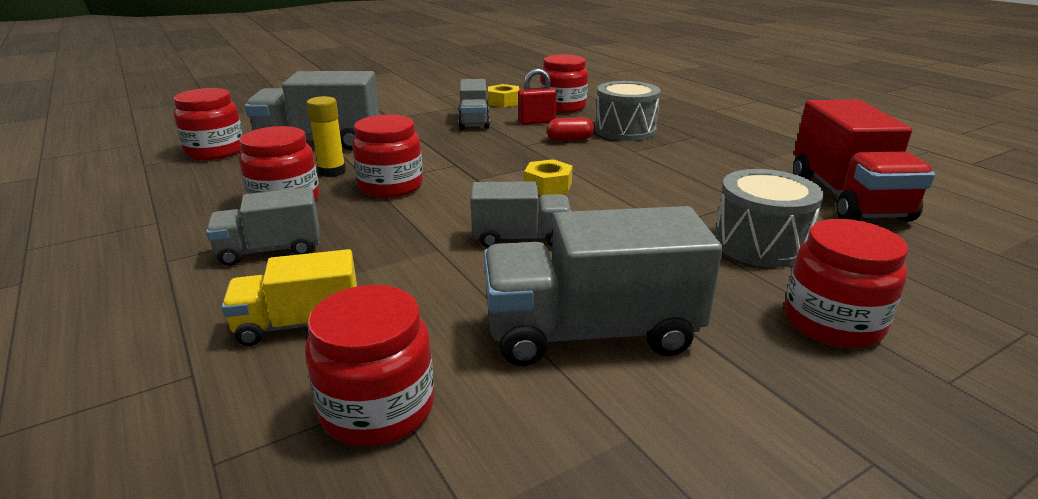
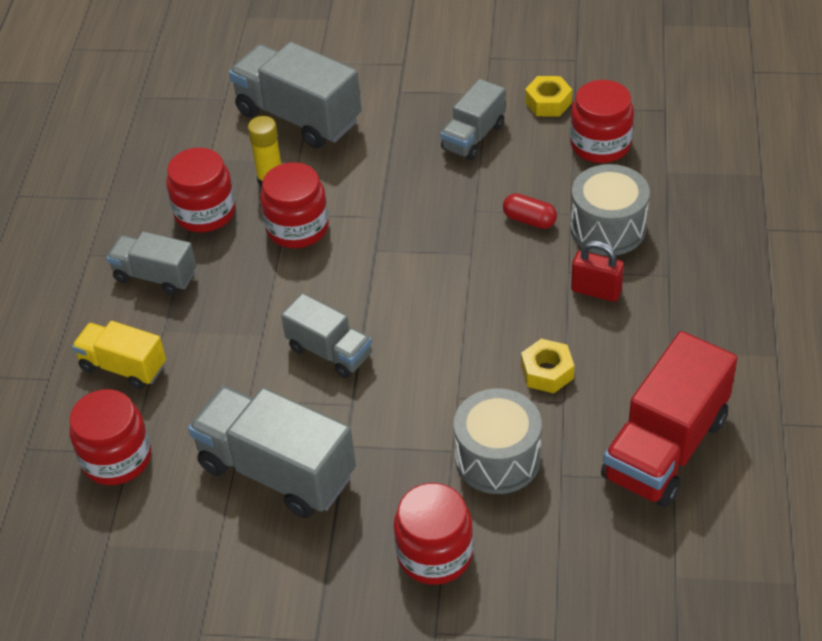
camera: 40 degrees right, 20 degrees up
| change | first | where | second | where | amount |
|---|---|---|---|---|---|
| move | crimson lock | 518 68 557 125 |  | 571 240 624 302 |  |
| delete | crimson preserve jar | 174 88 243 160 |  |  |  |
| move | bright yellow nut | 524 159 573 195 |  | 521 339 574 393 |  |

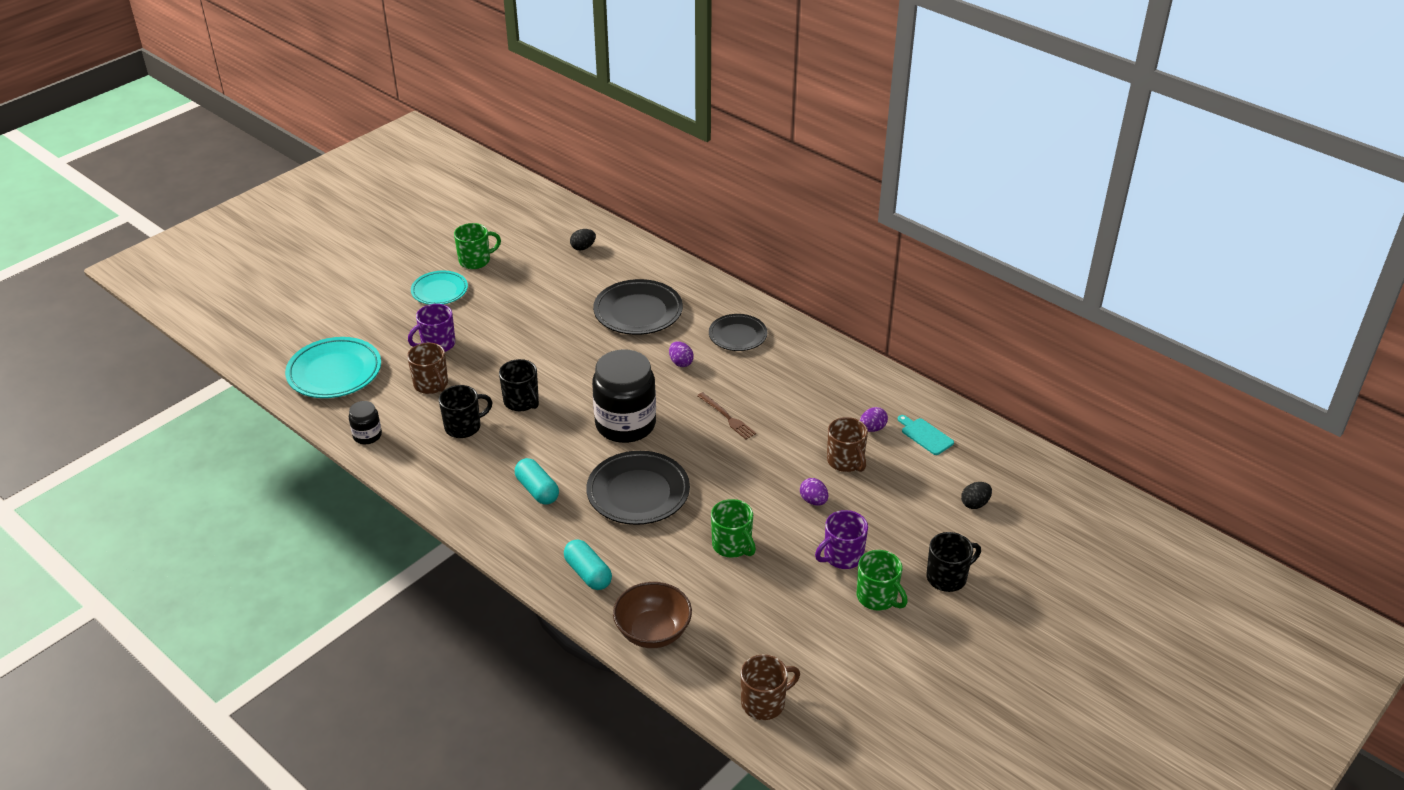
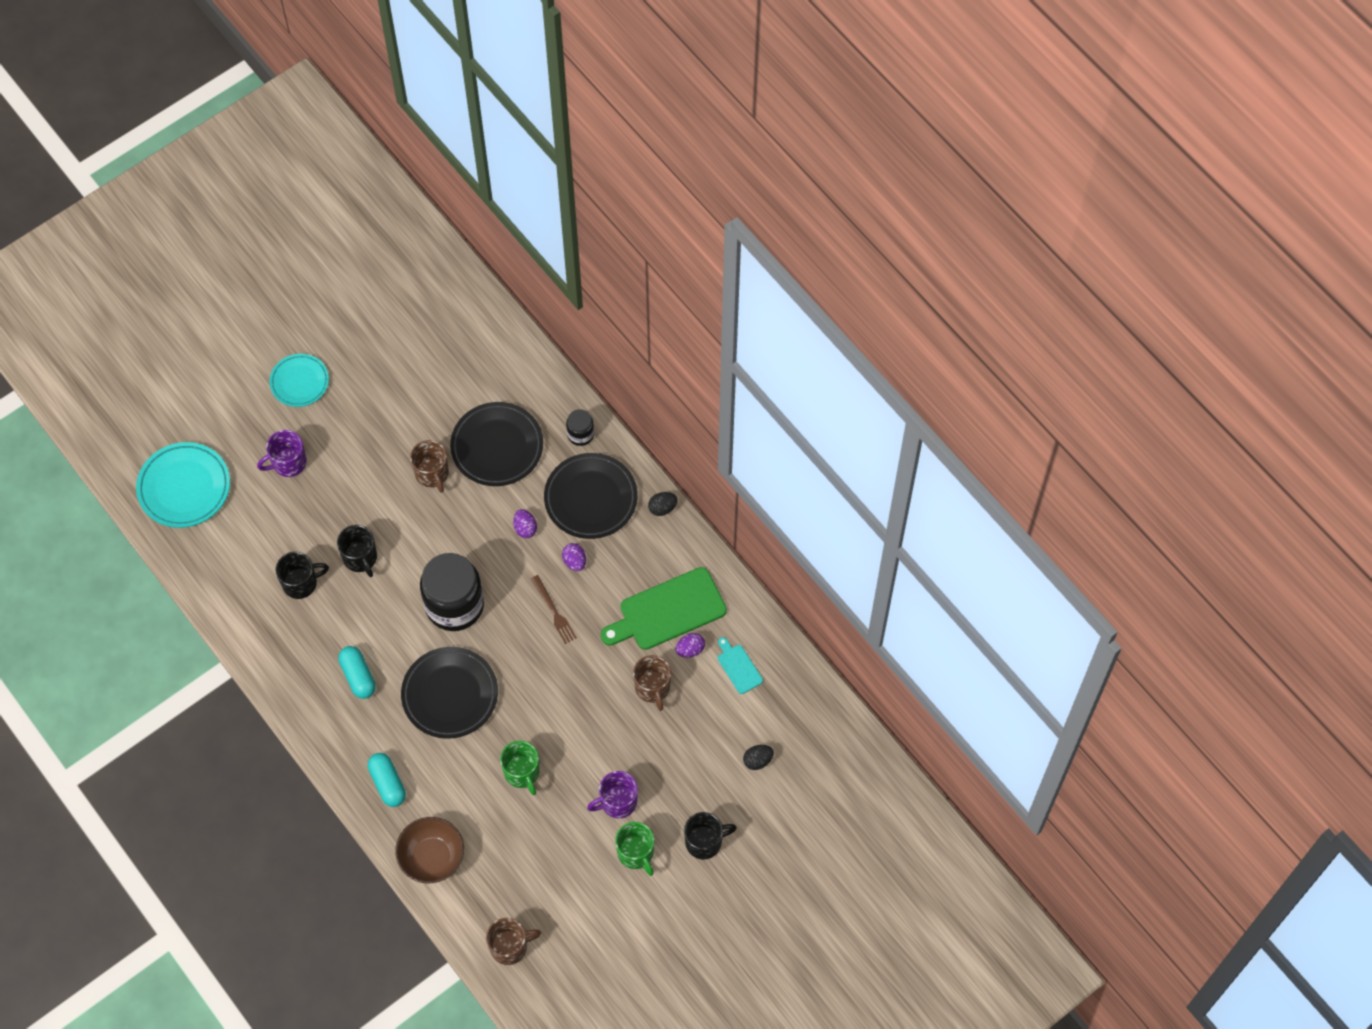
camera: 10 degrees right, 25 degrees up
| change | first | where | second | where | amount |
|---|---|---|---|---|---|
| delete | green mug | 454 223 501 269 |  |  |  |
| move | jet-black toy egg | 570 229 596 251 |  | 648 492 678 516 |  |
| resize | jet-black dinner plate | 709 314 767 351 |  | 544 453 638 539 | x1.55 |
| move | brown mug | 407 343 448 394 |  | 410 440 449 493 |  |
| move | jet-black preserve jar | 349 401 382 444 |  | 566 409 594 446 |  |
| move | purple toy egg | 800 478 828 505 |  | 562 543 586 571 |  |
| insert |  |  | green chopping board | 600 567 727 650 |  |

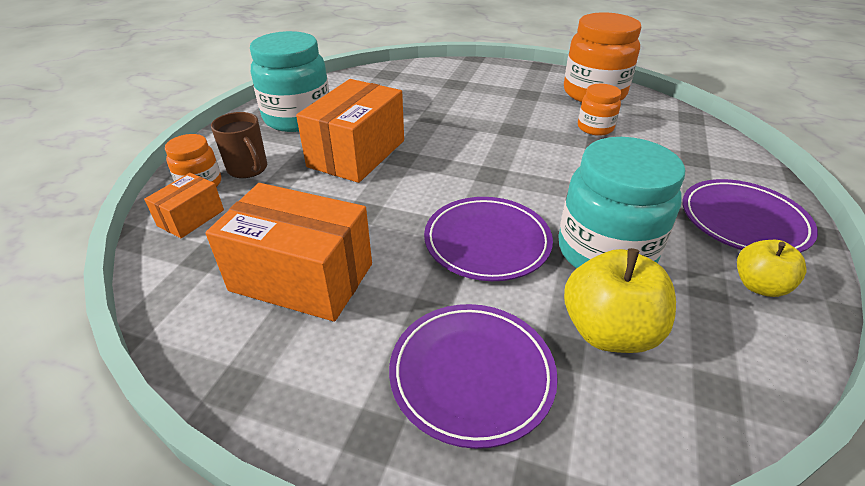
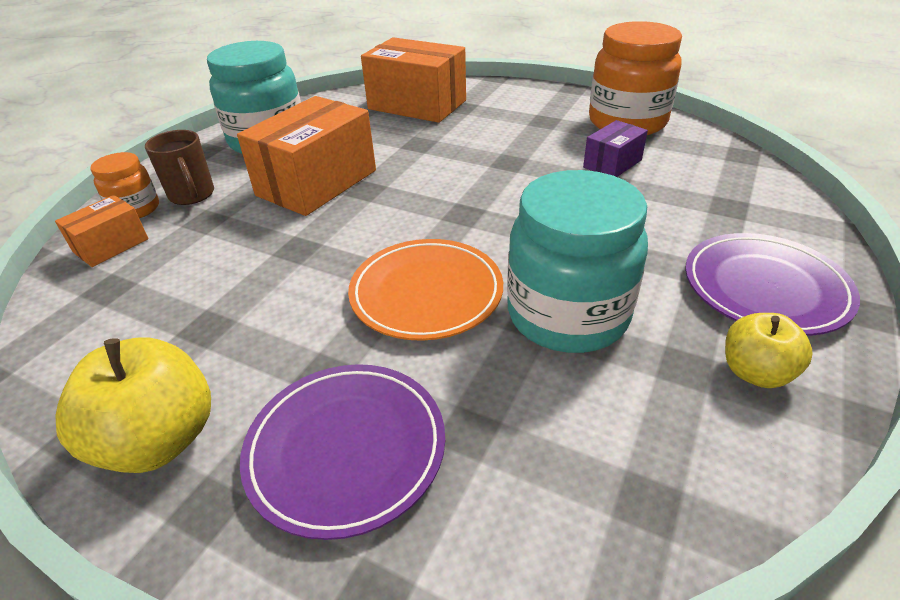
camera: 10 degrees right, 0 degrees up
| change | first | where | second | where | amount |
|---|---|---|---|---|---|
| replace | bright orange preserve jar | 578 84 621 136 | purple package | 583 120 648 177 |  |
| move | bright orange package | 205 183 372 322 |  | 361 37 466 123 |  |
| recolor | purple dinner plate | 424 197 553 281 | bright orange dinner plate | 348 239 503 341 |  |
| move | bright yellow apple | 564 248 676 353 |  | 55 338 211 473 |  |

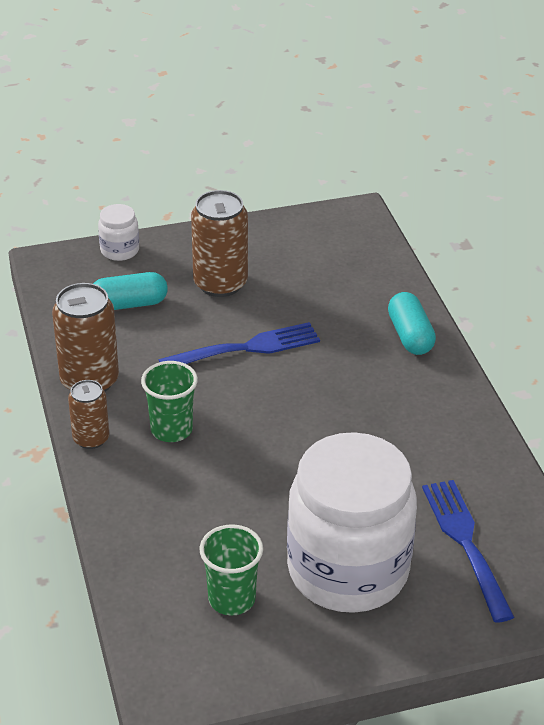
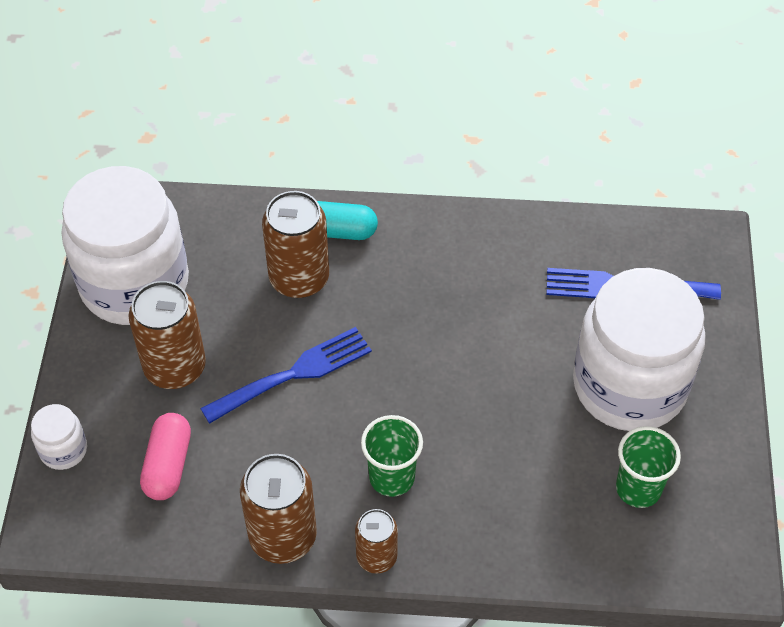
camera: 70 degrees left, 15 degrees up
| change | first | where | second | where | amount |
|---|---|---|---|---|---|
| recolor | teal capsule | 93 272 168 310 | rosy capsule | 140 413 191 500 |  |
| rotate | royal blue fork | 158 322 320 364 |  | 200 327 372 424 | 60 degrees clockwise |
| insert |  |  | white preserve jar | 62 166 189 325 |  |
| insert |  |  | brown soda can | 262 191 329 298 |  |

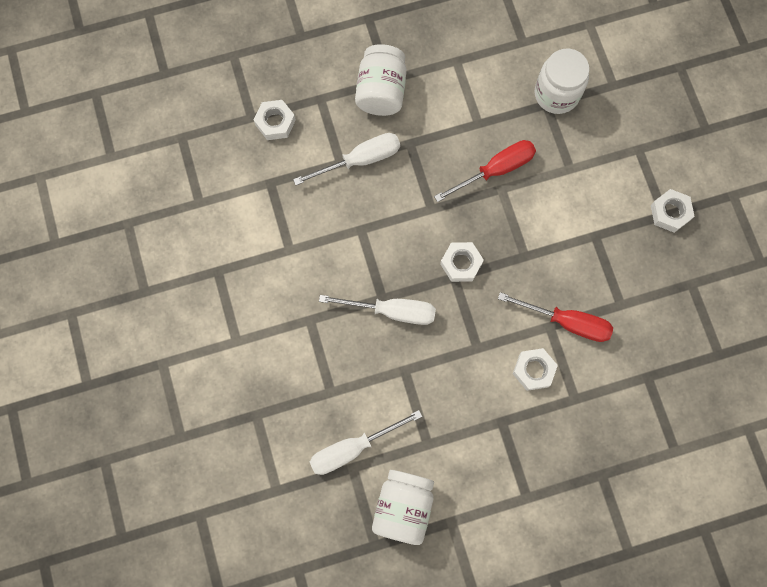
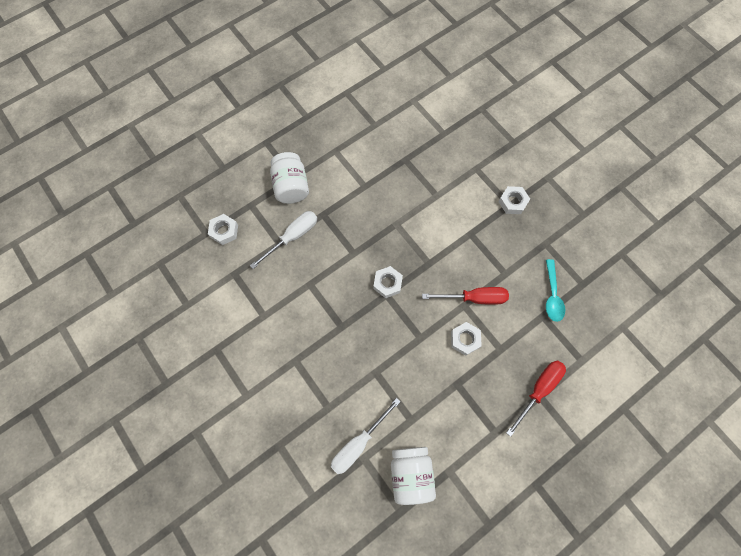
camera: 20 degrees left, 5 degrees down
| change | first | where | second | where | amount |
|---|---|---|---|---|---|
| delete | white preserve jar | 535 49 590 114 |  |  |  |
| move | crimson screwdriver | 434 140 536 202 |  | 506 360 566 437 |  |
| delete | white screwdriver | 319 295 436 325 |  |  |  |
| insert |  |  | teal spoon | 546 259 565 322 |  |

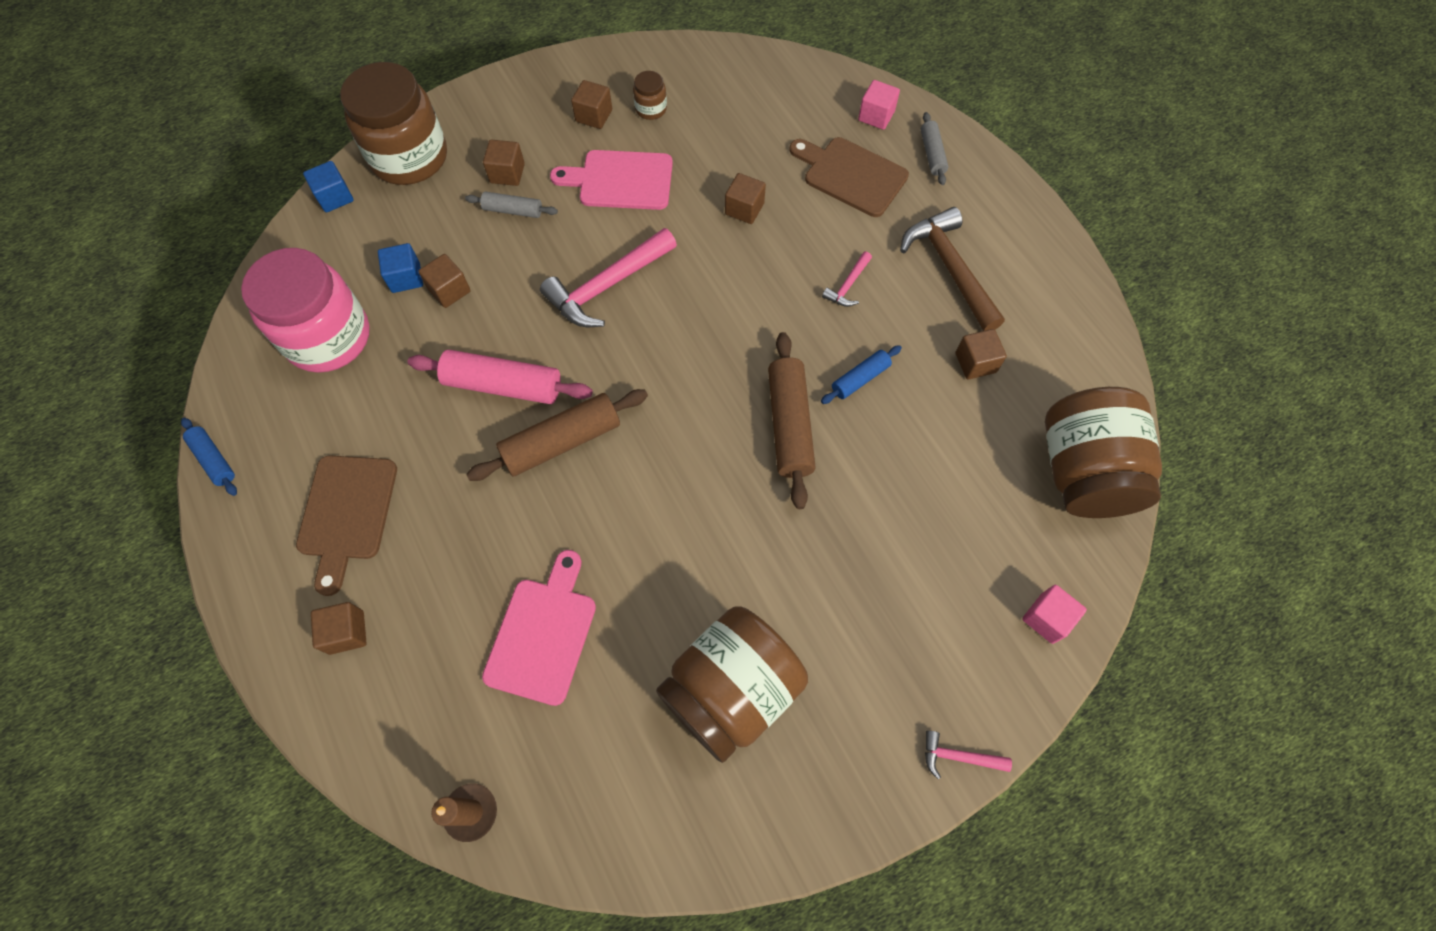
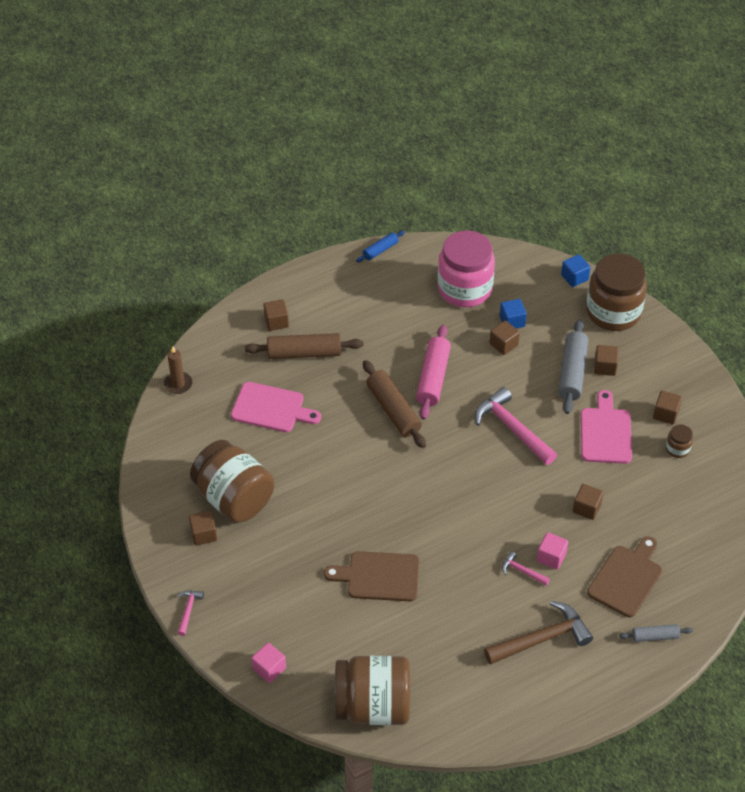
camera: 90 degrees right, 15 degrees down
| change | first | where | second | where | amount |
|---|---|---|---|---|---|
| move | rosy solid cube | 858 80 900 130 |  | 537 532 568 570 |  |
| resize | gray rolling pin | 465 191 558 218 |  | 558 319 589 414 | x1.81 |
| move | brown solid cube | 956 329 1007 379 |  | 189 511 217 546 |  |
| move | brown rolling pin | 768 332 816 509 |  | 245 333 364 359 |  |
| delete | royal blue rolling pin | 821 345 902 404 |  |  |  |
| move | brown chopping board | 296 456 397 596 |  | 324 551 419 601 |  |

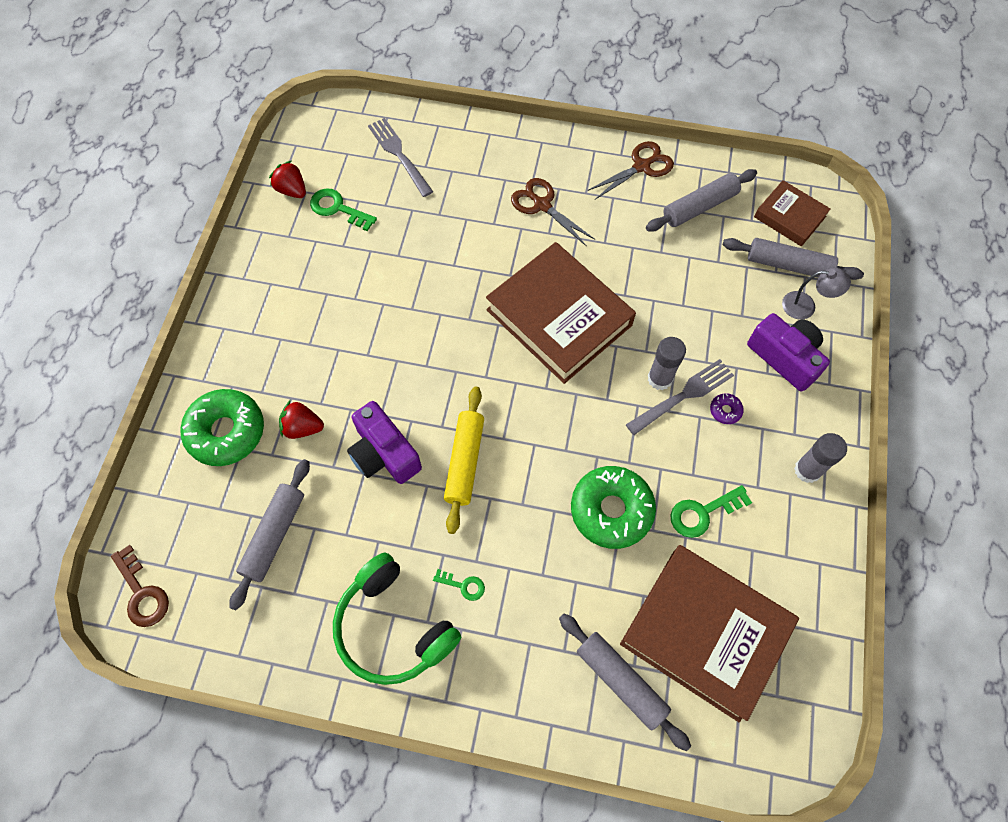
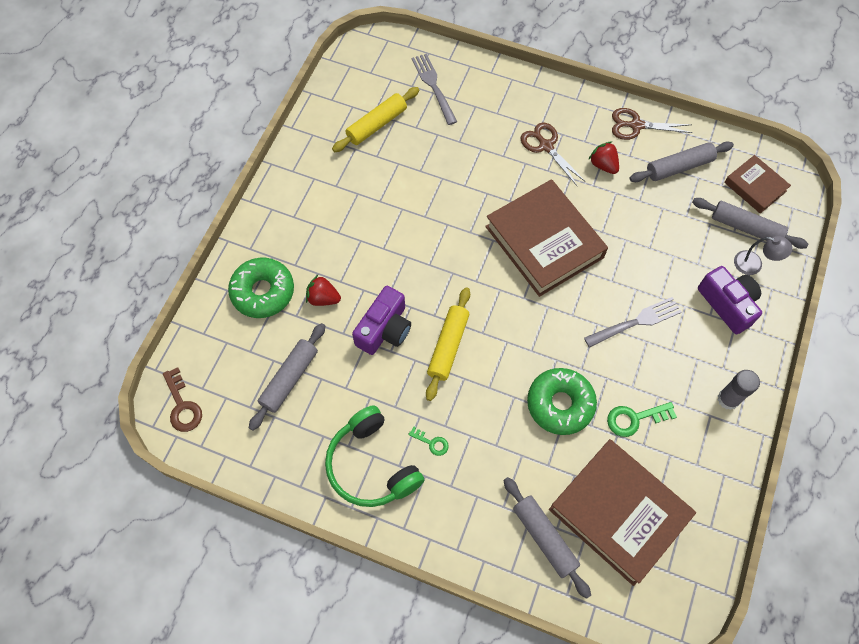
camera: 10 degrees right, 0 degrees up
| change | first | where | second | where | amount |
|---|---|---|---|---|---|
| rotate | brown shears | 587 141 674 200 |  | 612 108 692 140 | 150 degrees counterclockwise |
| move | crimson berry | 269 161 306 198 |  | 588 141 619 174 |  |
| replace | green latchkey | 310 188 377 231 | bright yellow rolling pin | 332 87 419 152 |  |
| delete | gray stick of glue | 648 337 686 390 |  |  |  |
| delete | purple glazed donut | 710 393 744 424 |  |  |  |
| rotate | purple camera | 347 401 422 484 |  | 352 286 411 355 | 120 degrees counterclockwise |

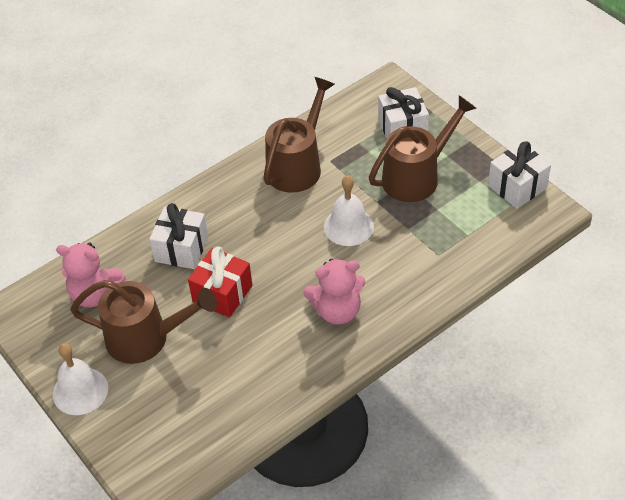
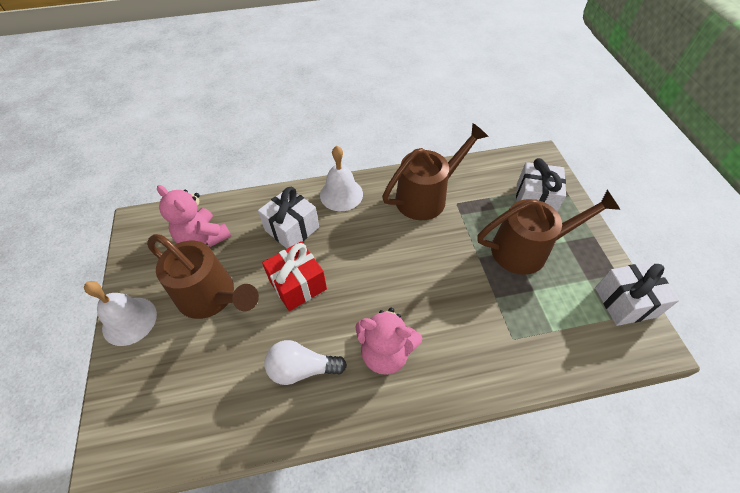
camera: 25 degrees right, 5 degrees up
| change | first | where | second | where | amount |
|---|---|---|---|---|---|
| move | white school bell | 324 175 374 246 |  | 320 146 363 211 |  |
| insert |  |  | white light bulb | 264 340 347 385 |  |

